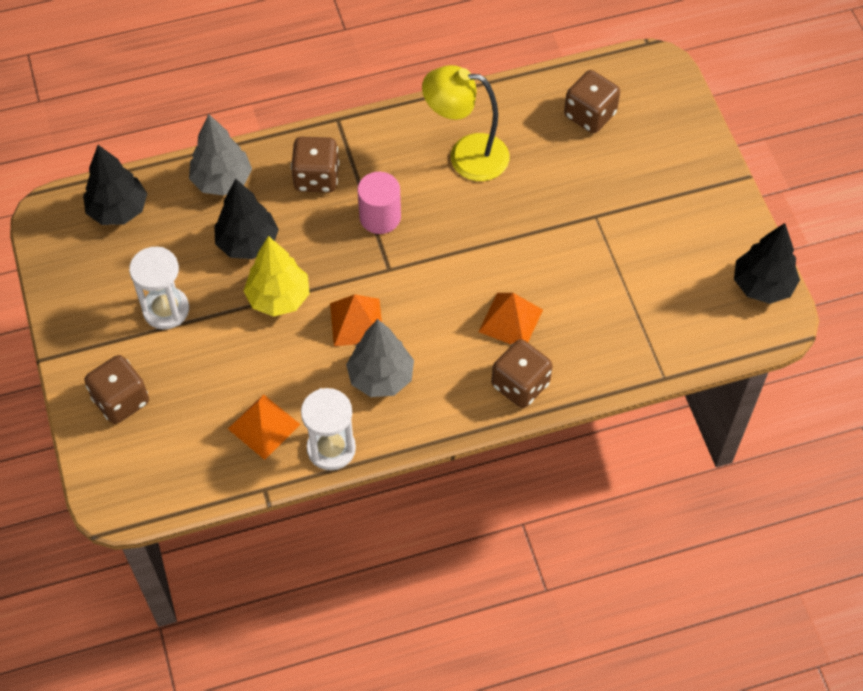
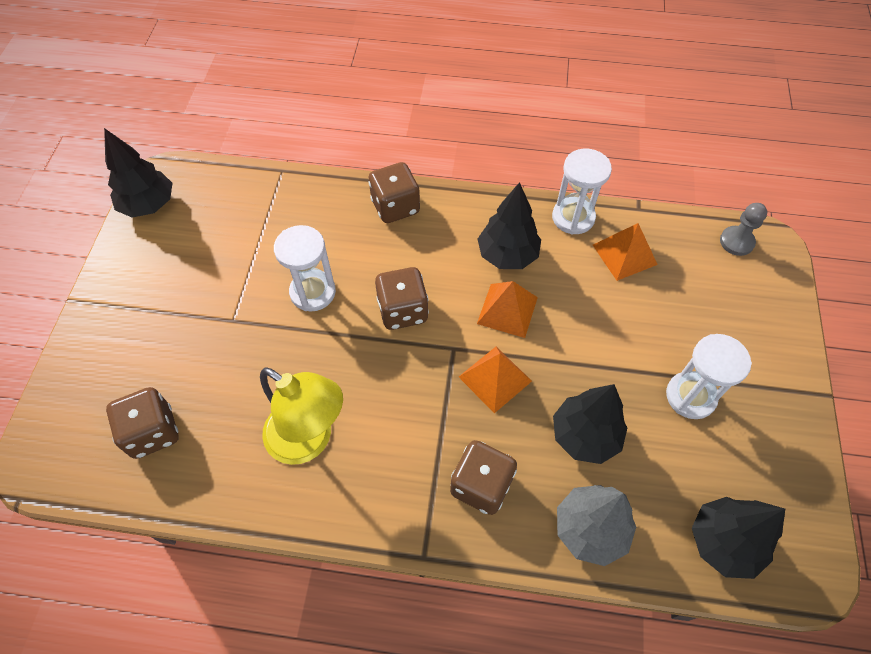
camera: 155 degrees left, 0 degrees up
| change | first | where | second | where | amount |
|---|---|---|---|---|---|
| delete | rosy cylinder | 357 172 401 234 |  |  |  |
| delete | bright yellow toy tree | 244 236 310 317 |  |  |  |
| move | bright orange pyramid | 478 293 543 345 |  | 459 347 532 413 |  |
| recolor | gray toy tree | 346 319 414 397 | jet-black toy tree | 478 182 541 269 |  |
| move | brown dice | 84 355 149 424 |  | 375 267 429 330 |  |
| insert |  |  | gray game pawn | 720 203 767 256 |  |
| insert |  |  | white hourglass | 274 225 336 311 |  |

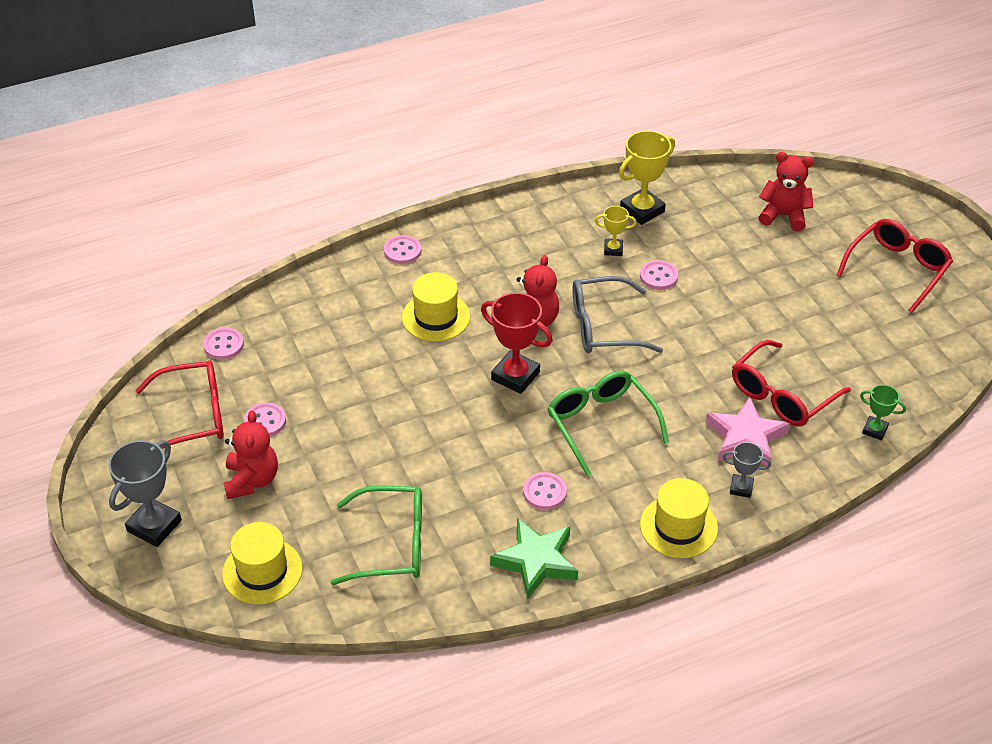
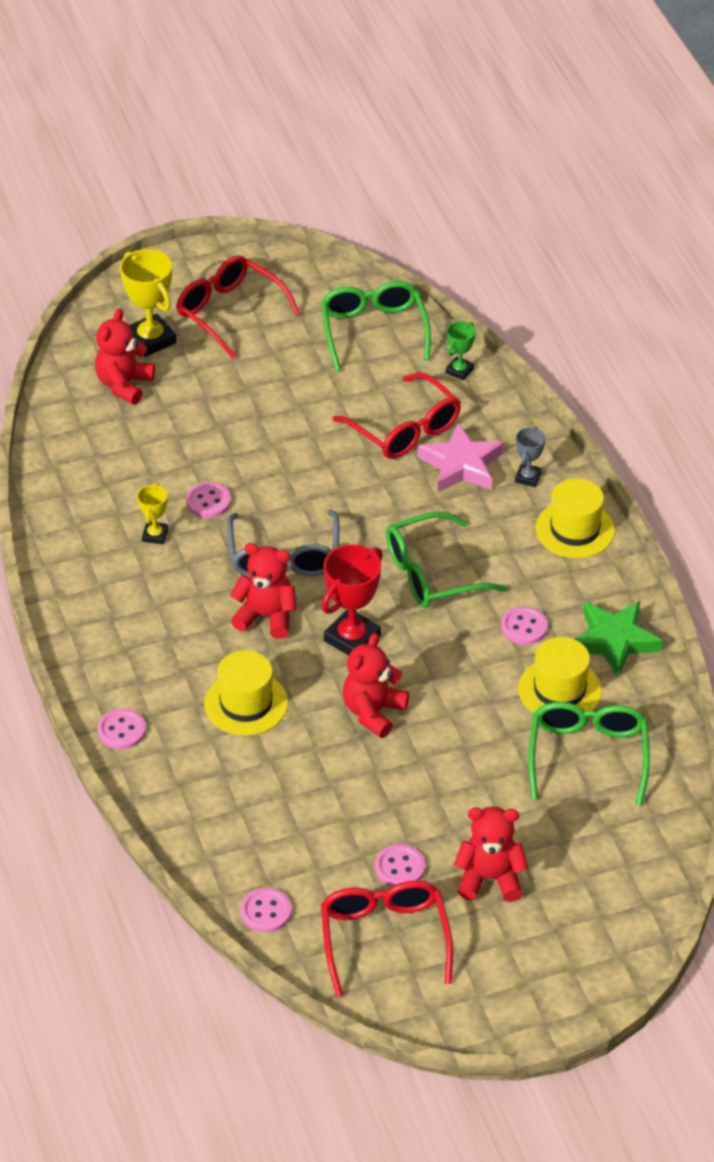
camera: 85 degrees left, 0 degrees up
| change | first | where | second | where | amount |
|---|---|---|---|---|---|
| move | bright yellow prize cup | 619 131 675 225 |  | 120 249 177 357 |  |
| delete | gray prize cup | 108 440 182 547 |  |  |  |
| move | bright yellow hat | 222 522 302 605 |  | 518 637 602 713 |  |
| insert |  |  | green glasses | 321 281 431 371 |  |
| insert |  |  | crimson teddy bear | 343 633 409 738 |  |

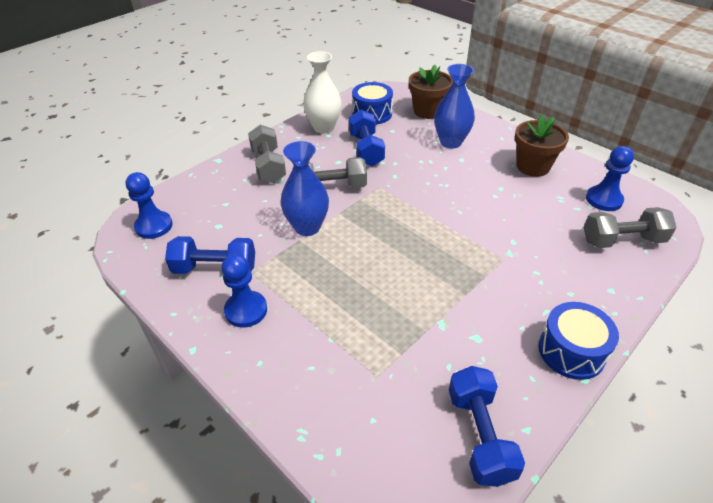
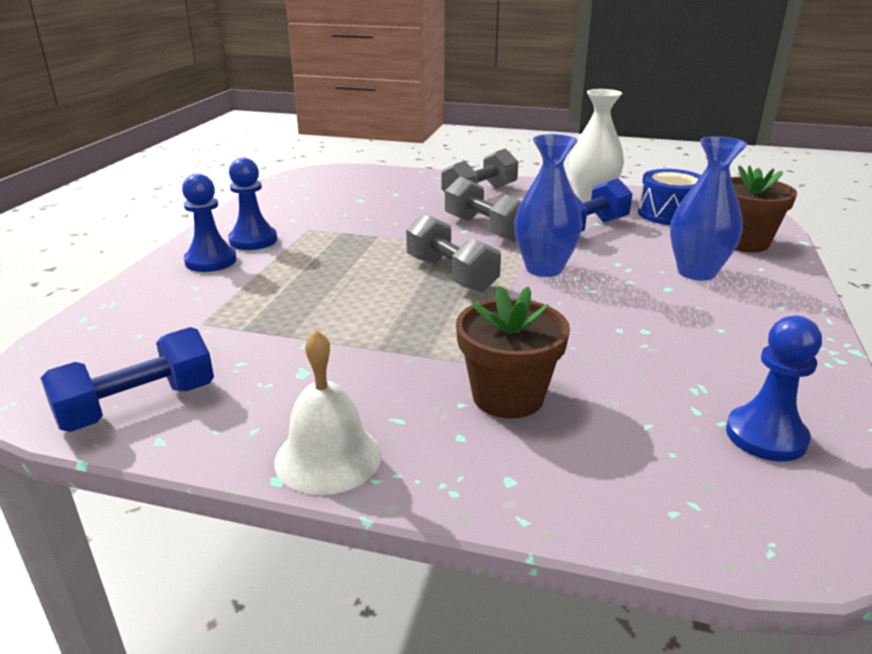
camera: 60 degrees right, 15 degrees down
| change | first | where | second | where | amount |
|---|---|---|---|---|---|
| move | brown potted plant | 515 115 569 177 |  | 456 287 570 419 |  |
| move | royal blue vase | 281 141 329 236 |  | 514 134 582 277 |  |
| move | royal blue game pawn | 126 172 173 239 |  | 182 174 237 272 |  |
| move | gray dumbbell | 584 207 677 248 |  | 406 214 501 293 |  |
| delete | royal blue dumbbell | 165 236 255 274 |  |  |  |
| replace | royal blue drum | 539 302 619 380 | white school bell | 274 330 382 495 |  |

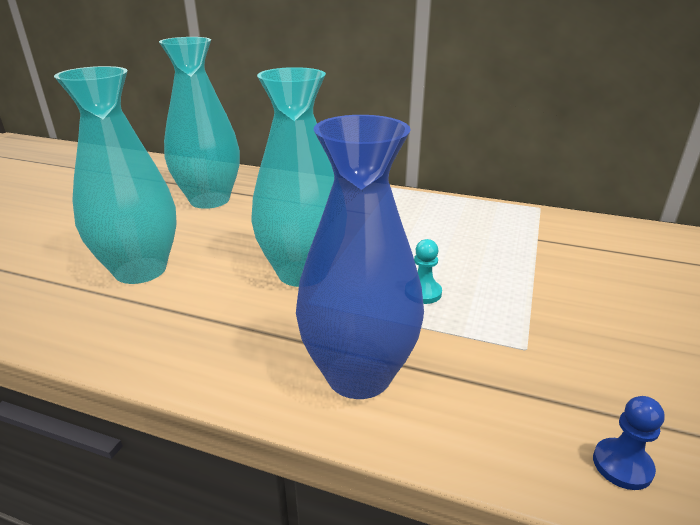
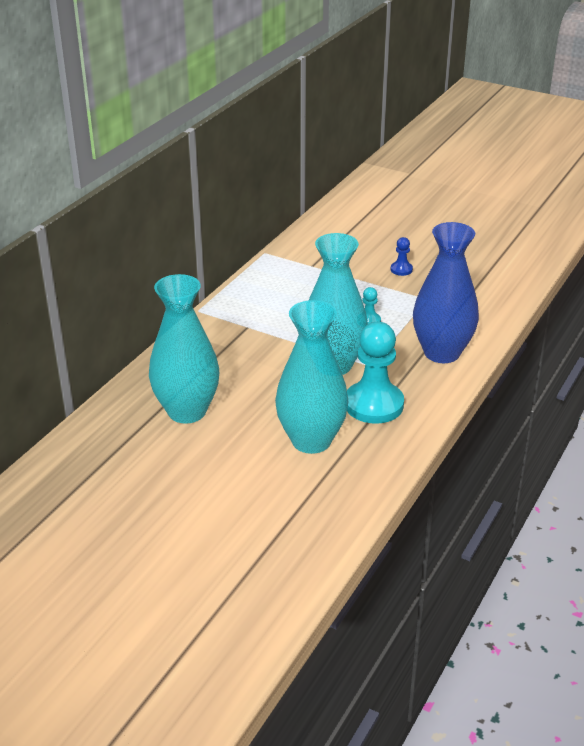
camera: 80 degrees left, 5 degrees up
| change | first | where | second | where | amount |
|---|---|---|---|---|---|
| move | royal blue game pawn | 593 396 665 490 |  | 390 237 413 276 |  |
| insert |  |  | teal game pawn | 347 322 404 424 |  |

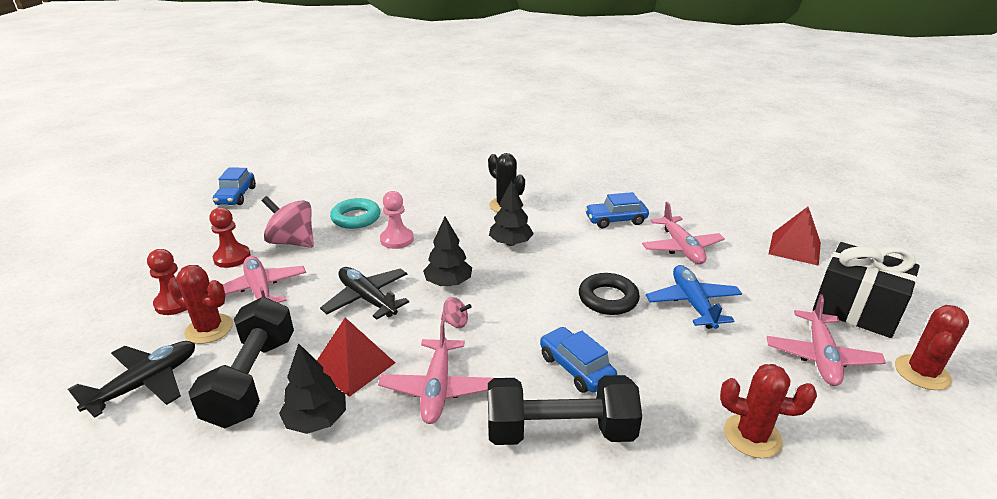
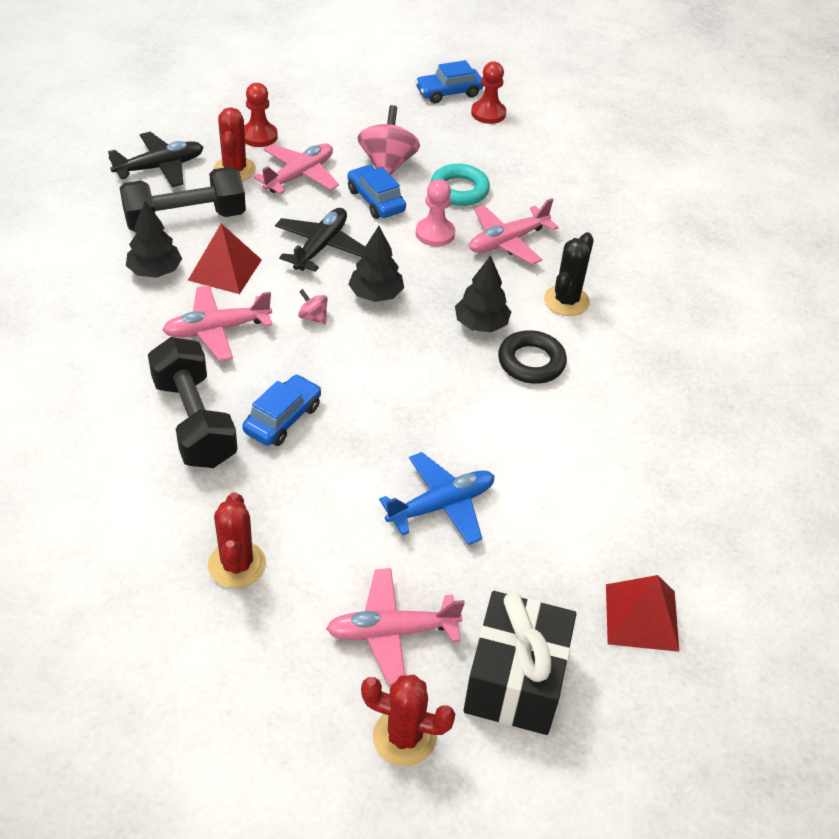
camera: 65 degrees right, 15 degrees up
| change | first | where | second | where | amount |
|---|---|---|---|---|---|
| move | royal blue car | 585 192 649 228 |  | 347 165 406 219 |  |
| move | rosy plane | 642 202 725 264 |  | 469 198 559 265 |  |
| move | crimson game pawn | 209 207 251 268 |  | 471 62 506 124 |  |
| move | jet-black torus | 579 273 640 315 |  | 498 330 567 384 |  |
| rotate | rosy toy top | 441 297 471 328 |  | 298 289 328 325 | 135 degrees clockwise |
| rotate | jet-black plane | 68 341 195 418 |  | 108 132 203 187 | 45 degrees counterclockwise |

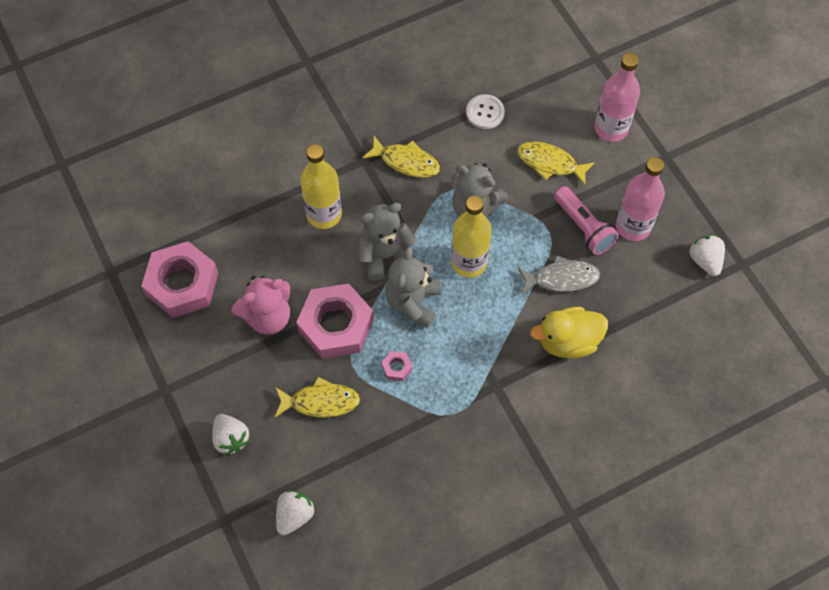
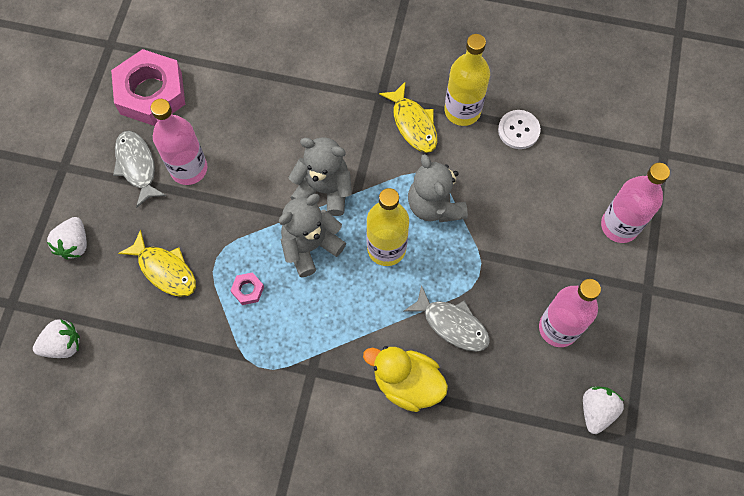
camera: 40 degrees right, 5 degrees up
| change | first | where | second | where | amount |
|---|---|---|---|---|---|
| delete | bright yellow toy fish | 517 142 595 186 |  |  |  |
| move | bright yellow flask | 300 144 342 229 |  | 444 34 490 126 |  |
| delete | rosy flashlight | 554 186 619 255 |  |  |  |
| replace | rosy teddy bear | 231 276 290 335 | rosy flask | 151 99 207 185 |  |
| delete | rosy nut | 296 284 374 359 |  |  |  |
| insert |  |  | gray toy fish | 113 131 166 208 |  |

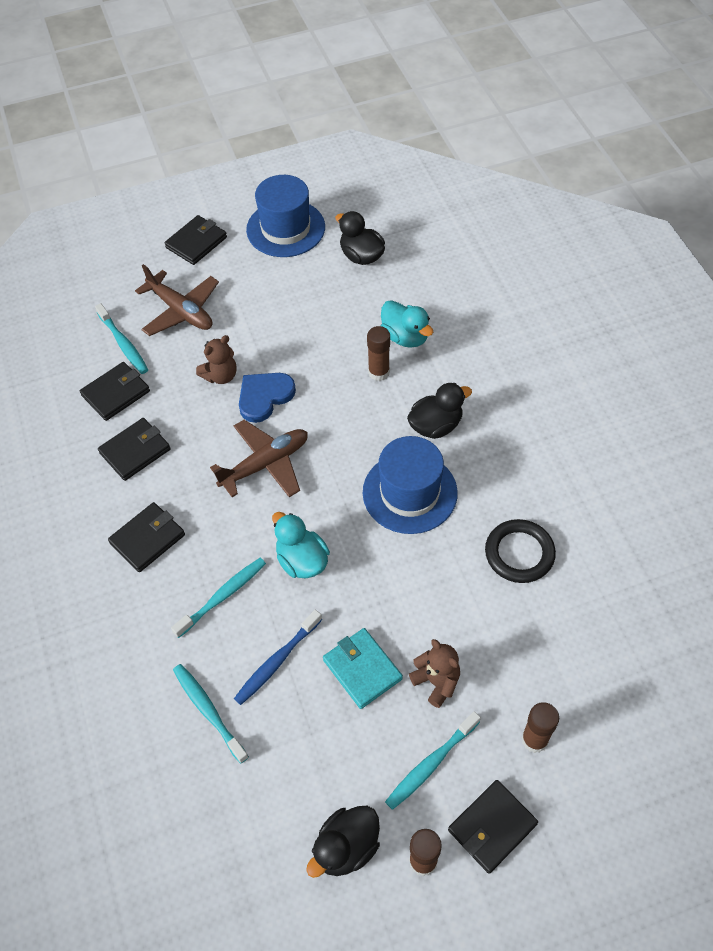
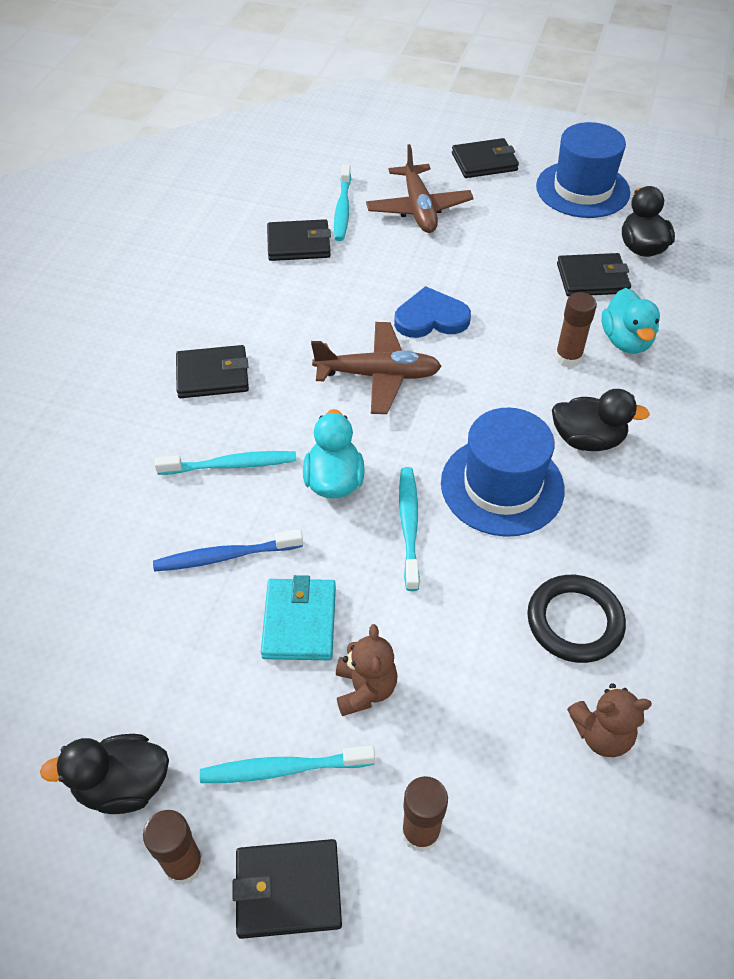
camera: 35 degrees right, 5 degrees down
| change | first | where | second | where | amount |
|---|---|---|---|---|---|
| move | brown teddy bear | 196 335 237 384 |  | 567 683 652 757 |  |
| move | jet-black card wallet | 98 418 171 481 |  | 557 253 631 296 |  |
| move | teal toothbrush | 173 664 249 764 |  | 399 467 420 591 |  |

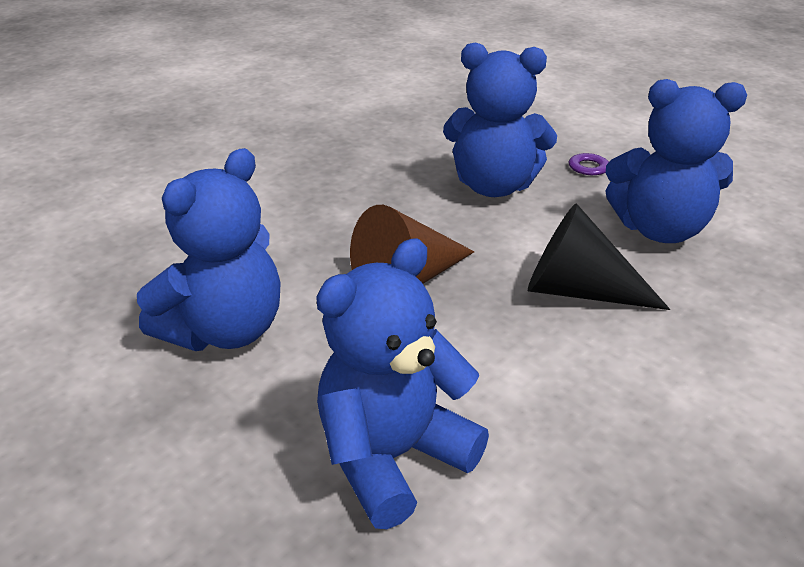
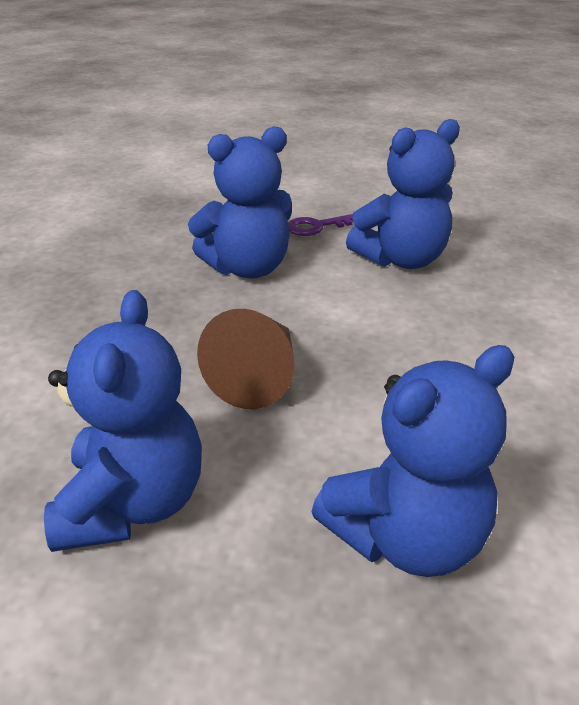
camera: 35 degrees left, 0 degrees up
| change | first | where | second | where | amount |
|---|---|---|---|---|---|
| delete | jet-black cone | 528 203 670 310 |  |  |  |
| rotate | royal blue teddy bear | 316 239 489 529 |  | 311 345 514 577 | 135 degrees counterclockwise |

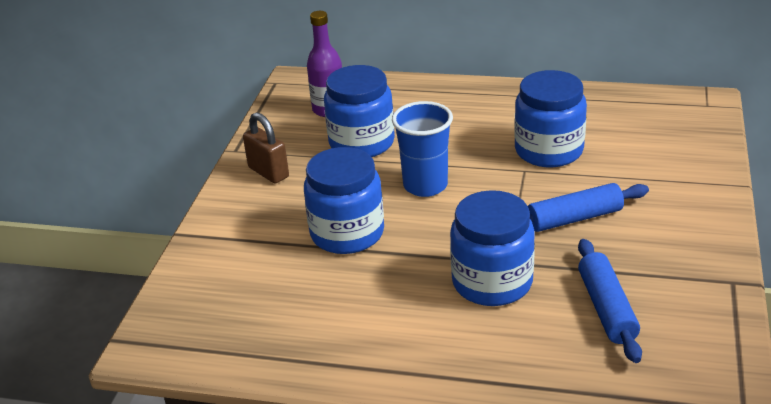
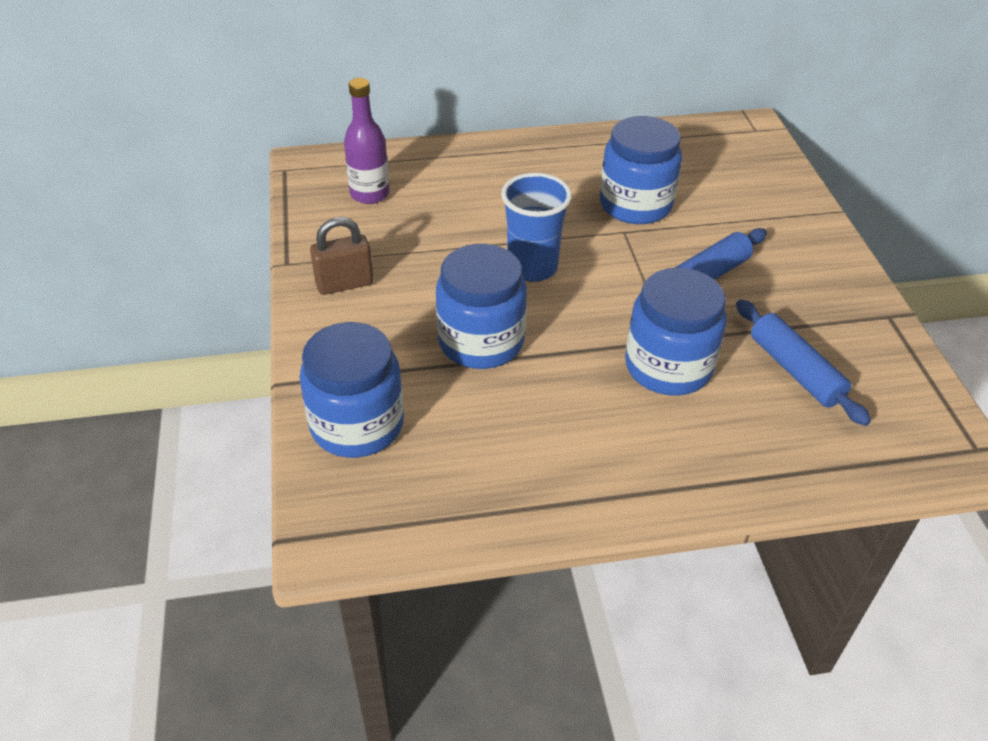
camera: 25 degrees left, 10 degrees up
| change | first | where | second | where | amount |
|---|---|---|---|---|---|
| move | royal blue preserve jar | 324 65 395 157 |  | 300 322 404 458 |  |
| rotate | brown lock | 243 112 289 183 |  | 310 217 374 295 | 45 degrees counterclockwise |

